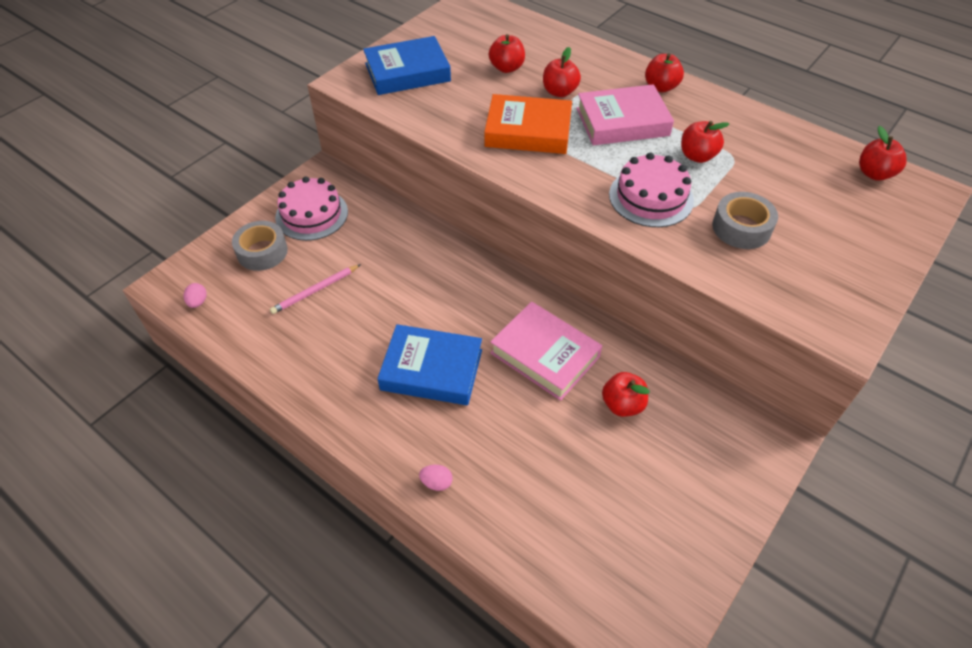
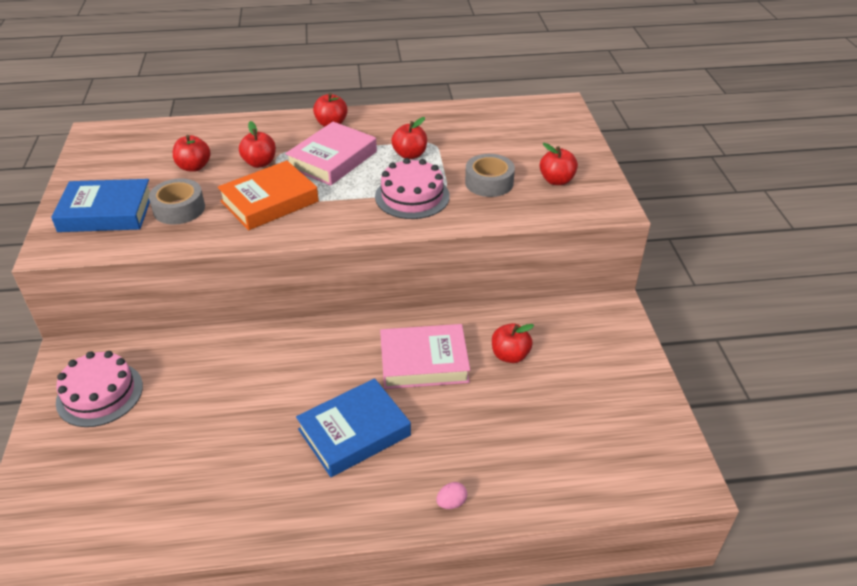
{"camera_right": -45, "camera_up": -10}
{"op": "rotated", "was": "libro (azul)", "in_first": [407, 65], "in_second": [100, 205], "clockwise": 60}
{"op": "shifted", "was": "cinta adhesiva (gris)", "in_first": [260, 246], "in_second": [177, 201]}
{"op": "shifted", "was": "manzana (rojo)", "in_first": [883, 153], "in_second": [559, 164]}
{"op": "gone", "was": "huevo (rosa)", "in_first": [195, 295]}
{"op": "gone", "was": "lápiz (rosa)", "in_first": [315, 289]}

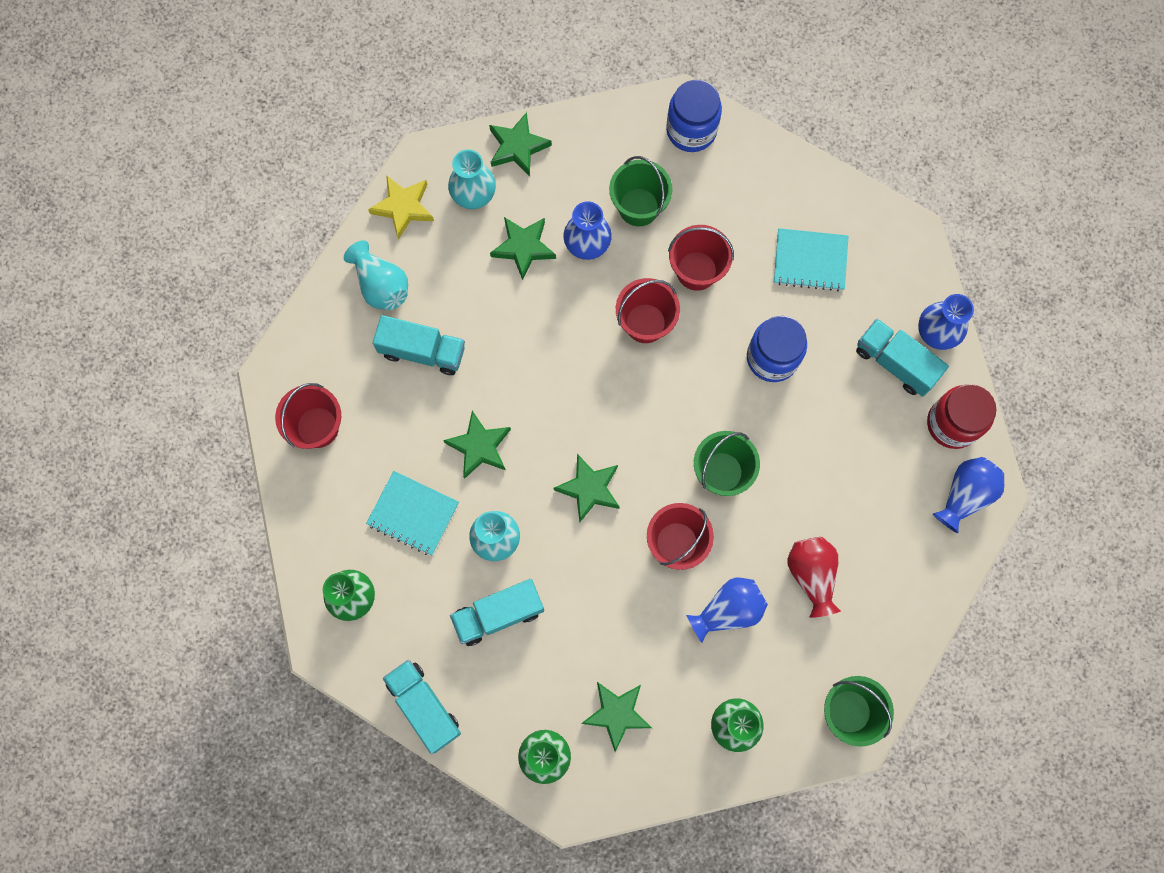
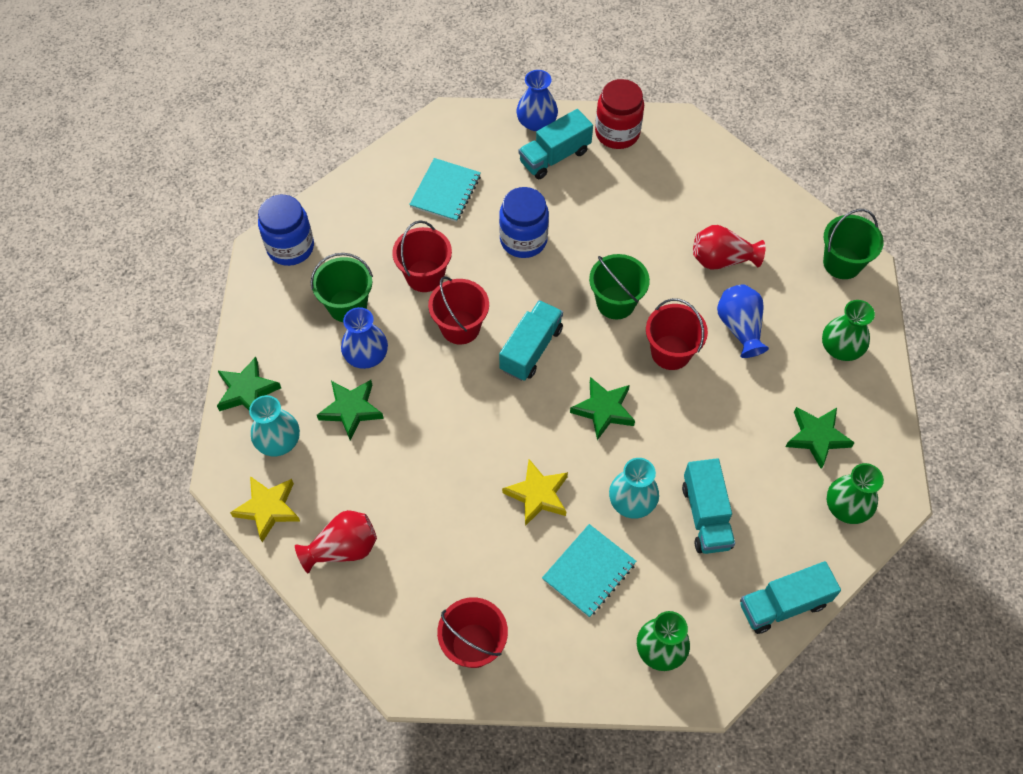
{"camera_right": -75, "camera_up": -15}
{"op": "repainted", "was": "florero (turquesa)", "now": "florero (rojo)", "in_first": [376, 275], "in_second": [336, 541]}
{"op": "shifted", "was": "camión (turquesa)", "in_first": [419, 345], "in_second": [531, 340]}
{"op": "repainted", "was": "estrella (verde)", "now": "estrella (amarillo)", "in_first": [477, 445], "in_second": [535, 492]}
{"op": "gone", "was": "florero (azul)", "in_first": [968, 495]}

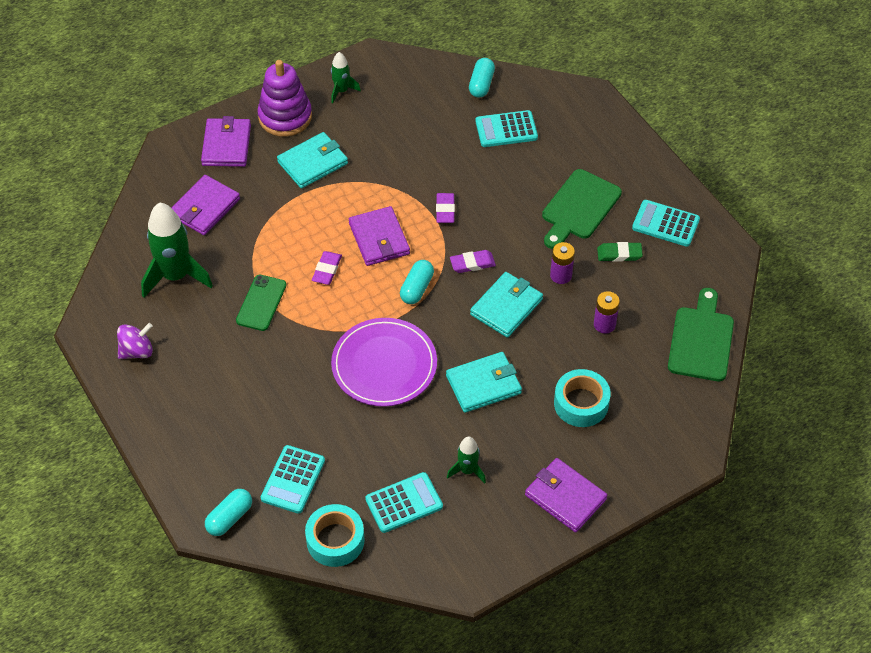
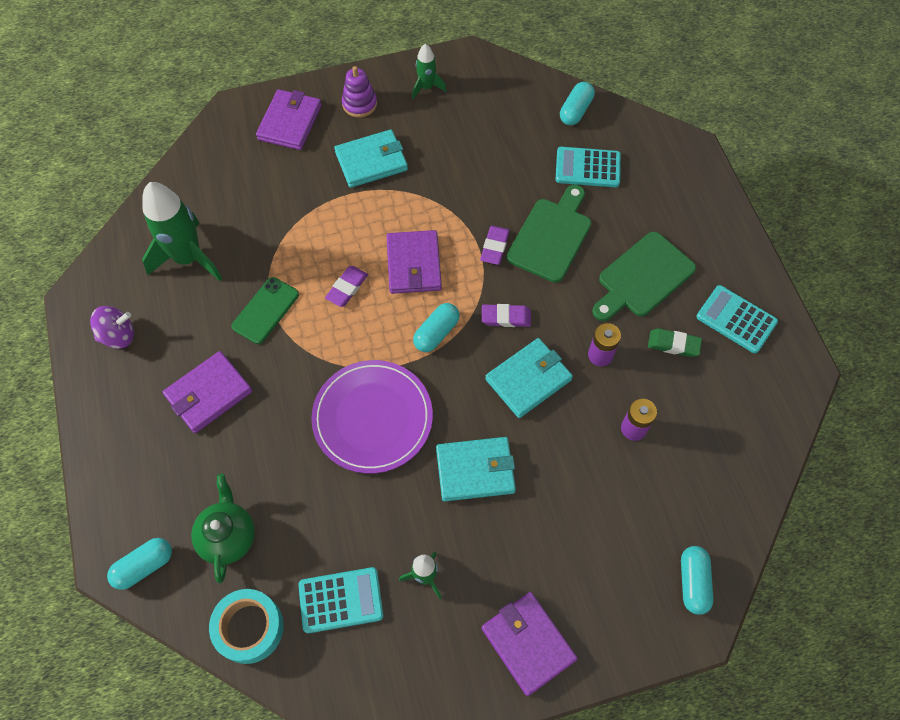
{"camera_right": 15, "camera_up": 10}
{"op": "shifted", "was": "cartera (morado)", "in_first": [205, 205], "in_second": [207, 392]}
{"op": "swapped", "was": "calculadora (turquesa)", "now": "tetera (verde)", "in_first": [293, 479], "in_second": [223, 528]}
{"op": "scaled", "was": "juguete apilable (morado)", "in_first": [284, 98], "in_second": [359, 92], "ratio": 0.61}
{"op": "shifted", "was": "tabla de cortar (verde)", "in_first": [701, 334], "in_second": [549, 234]}
{"op": "new", "now": "cápsula (turquesa)", "in_second": [697, 580]}
{"op": "gone", "was": "cinta adhesiva (turquesa)", "in_first": [582, 398]}

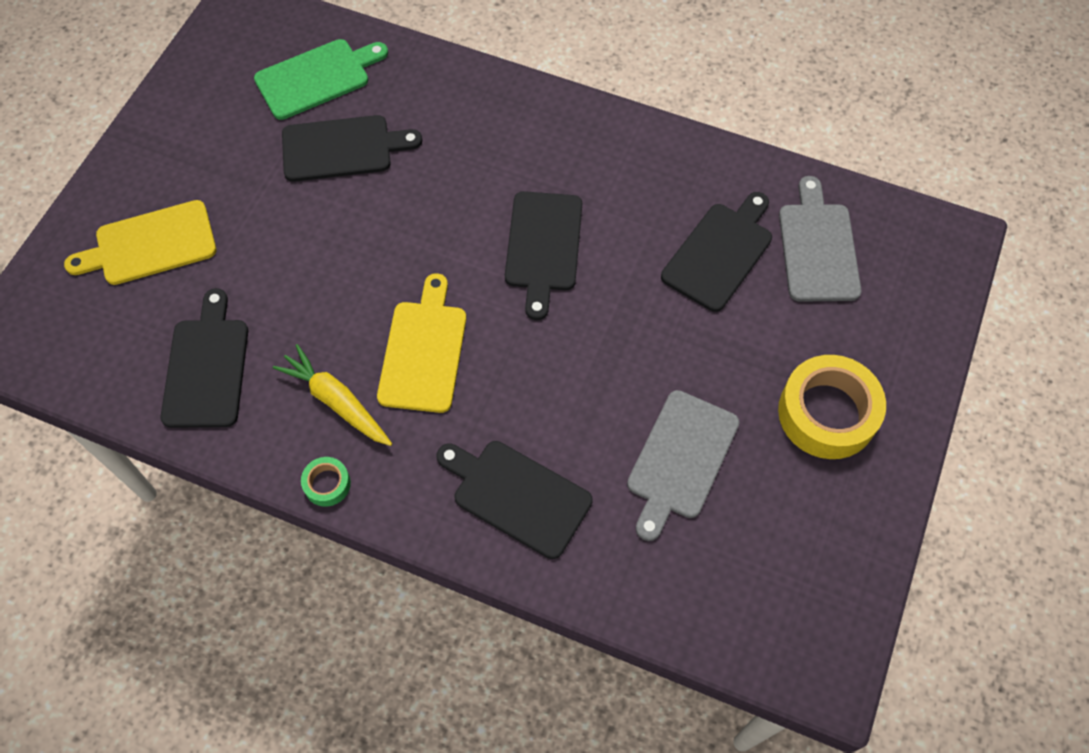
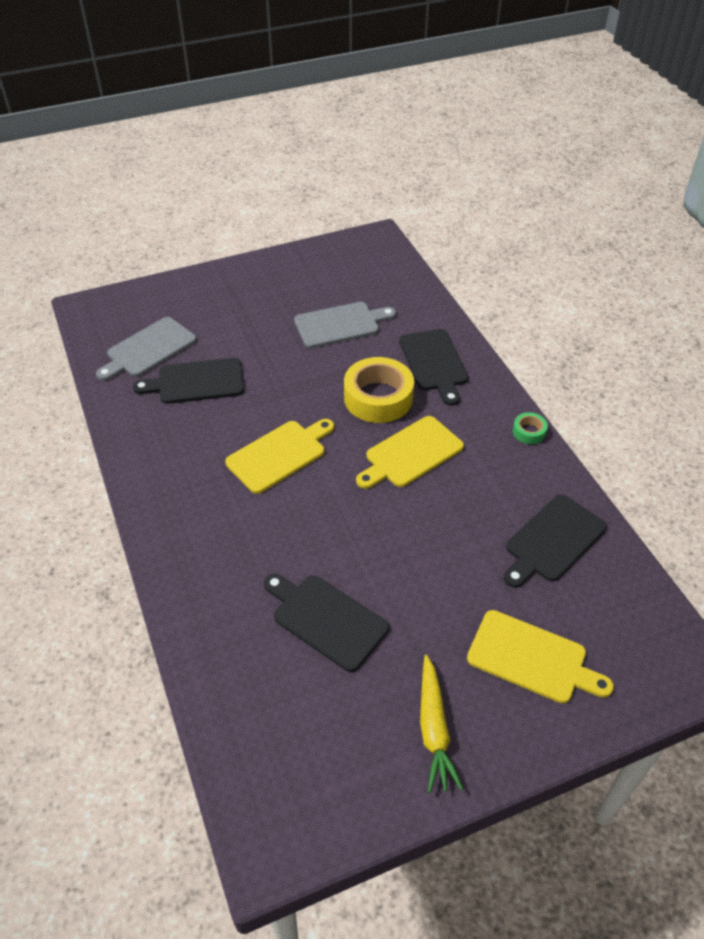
{"camera_right": -135, "camera_up": -15}
{"op": "repainted", "was": "tabla de cortar (negro)", "now": "tabla de cortar (amarillo)", "in_first": [543, 255], "in_second": [279, 456]}
{"op": "shifted", "was": "cinta adhesiva (amarillo)", "in_first": [832, 407], "in_second": [379, 390]}
{"op": "shifted", "was": "zanahoria (amarillo)", "in_first": [332, 395], "in_second": [441, 724]}
{"op": "gone", "was": "tabla de cortar (verde)", "in_first": [321, 79]}

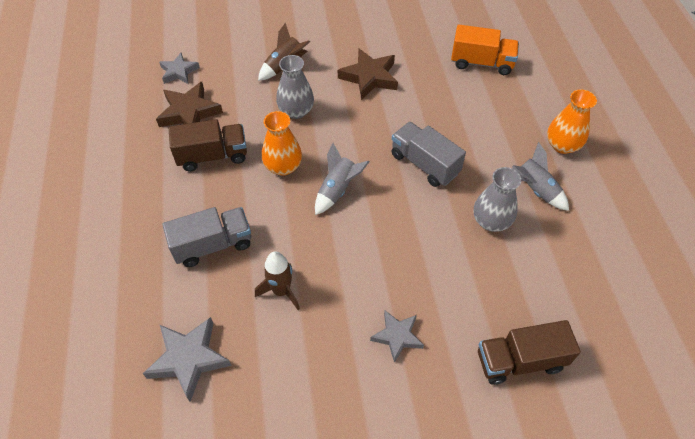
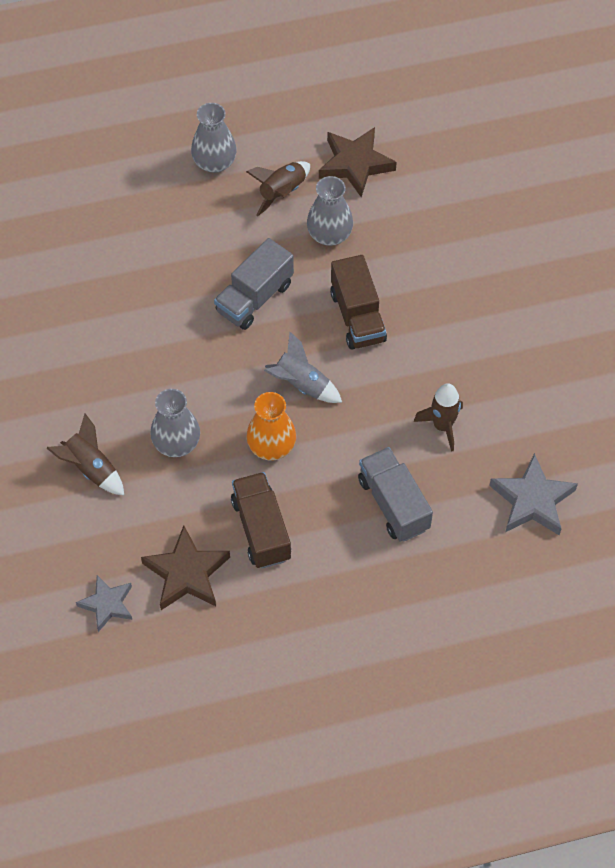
{"camera_right": -95, "camera_up": 5}
{"op": "repainted", "was": "florero (naranja)", "now": "florero (gris)", "in_first": [572, 122], "in_second": [214, 138]}
{"op": "repainted", "was": "cohete (gris)", "now": "cohete (marrón)", "in_first": [540, 176], "in_second": [278, 188]}
{"op": "shifted", "was": "estrella (marrón)", "in_first": [368, 74], "in_second": [358, 162]}
{"op": "shifted", "was": "camión (marrón)", "in_first": [529, 352], "in_second": [358, 302]}
{"op": "gone", "was": "estrella (gris)", "in_first": [397, 337]}
{"op": "gone", "was": "camión (naranja)", "in_first": [485, 50]}

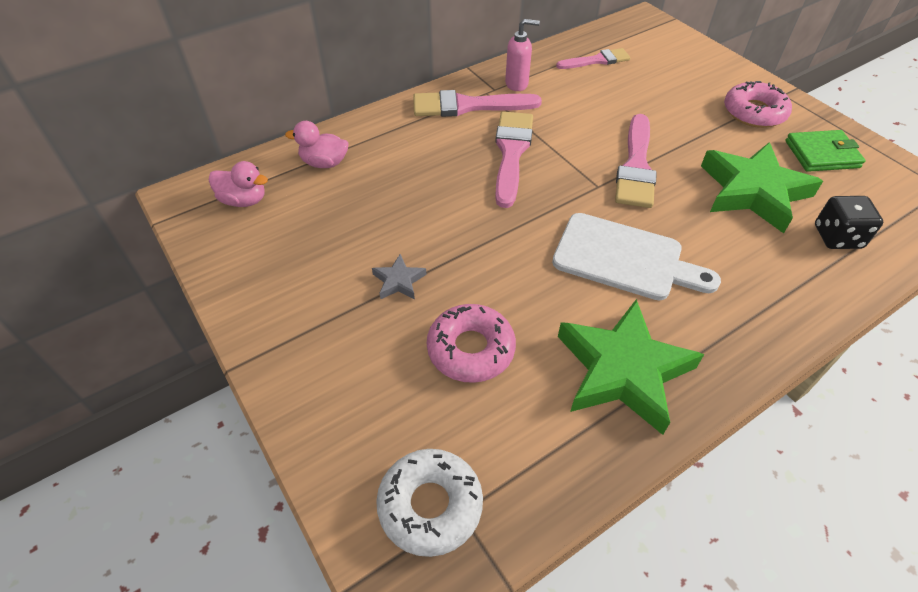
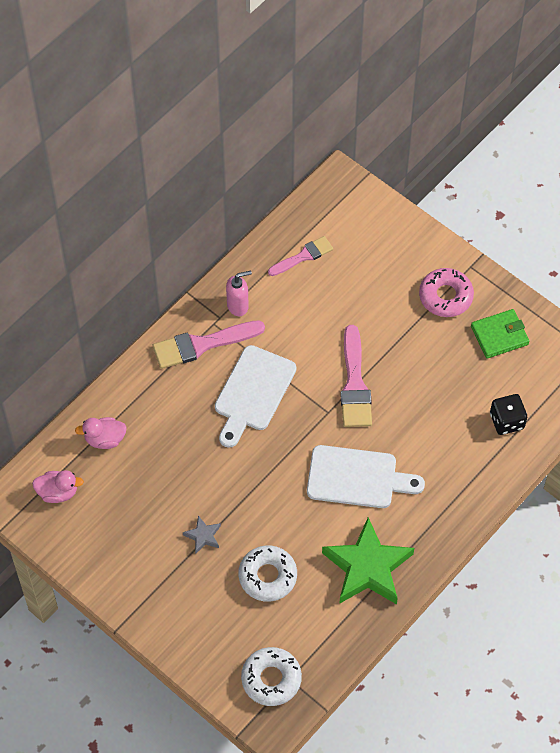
{"camera_right": -15, "camera_up": 10}
{"op": "swapped", "was": "pincel (rosa)", "now": "tabla de cortar (blanco)", "in_first": [514, 159], "in_second": [255, 396]}
{"op": "repainted", "was": "rosquilla (rosa)", "now": "rosquilla (blanco)", "in_first": [471, 343], "in_second": [267, 573]}
{"op": "gone", "was": "estrella (verde)", "in_first": [762, 187]}

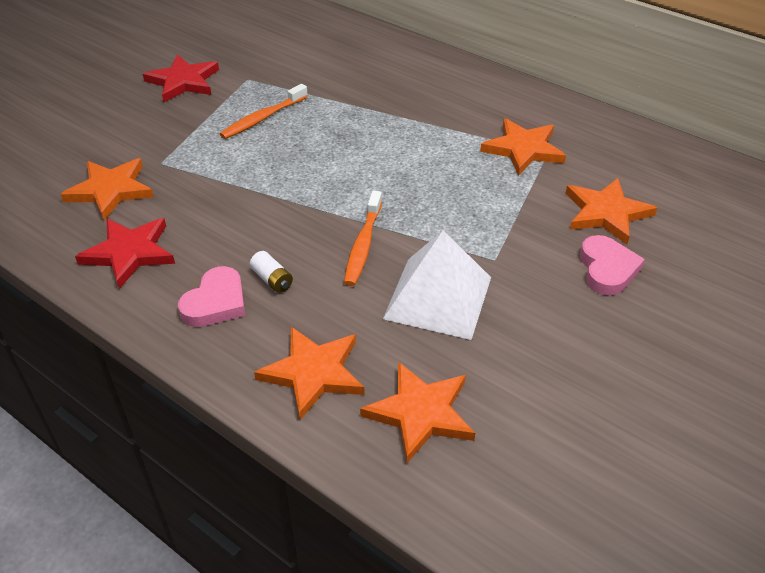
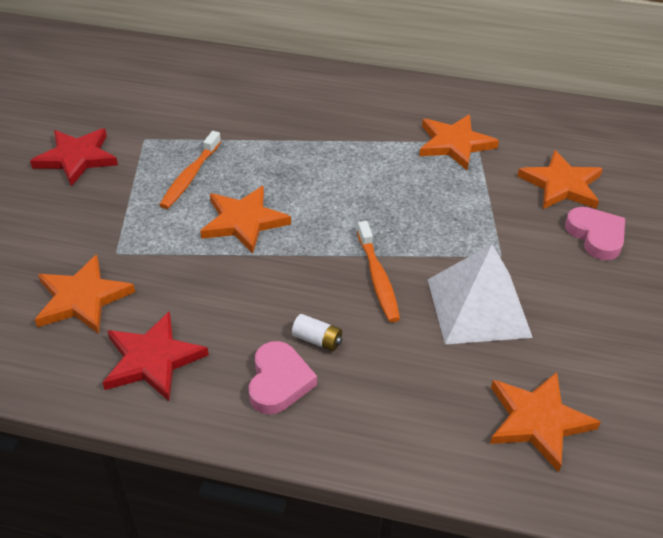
{"camera_right": -25, "camera_up": 0}
{"op": "shifted", "was": "estrella (naranja)", "in_first": [309, 373], "in_second": [245, 220]}

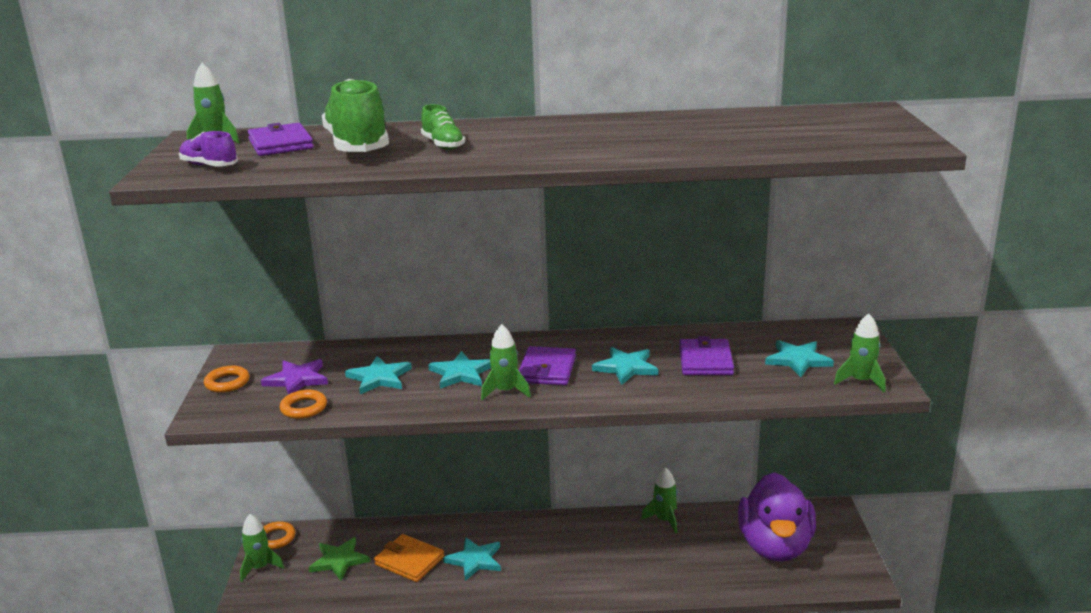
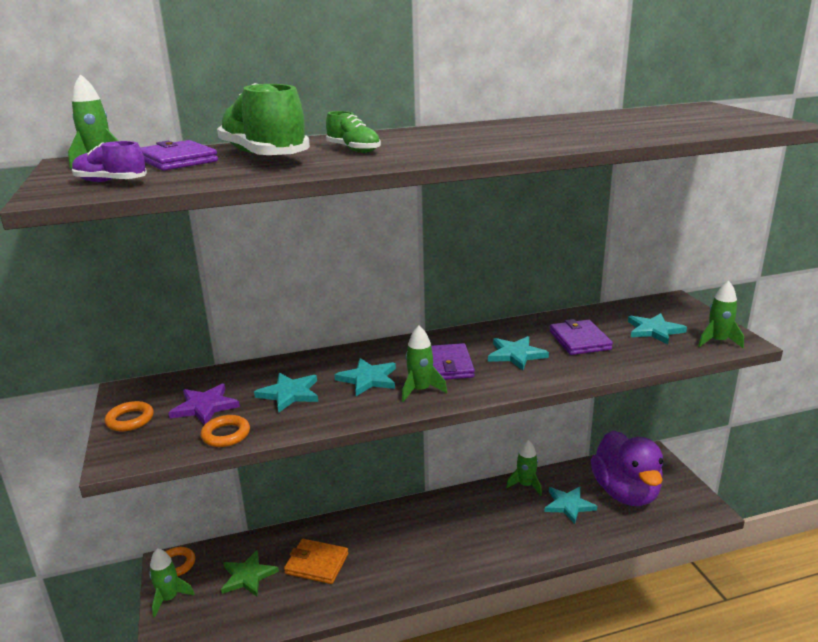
{"camera_right": -15, "camera_up": 0}
{"op": "shifted", "was": "estrella (turquesa)", "in_first": [472, 559], "in_second": [570, 505]}

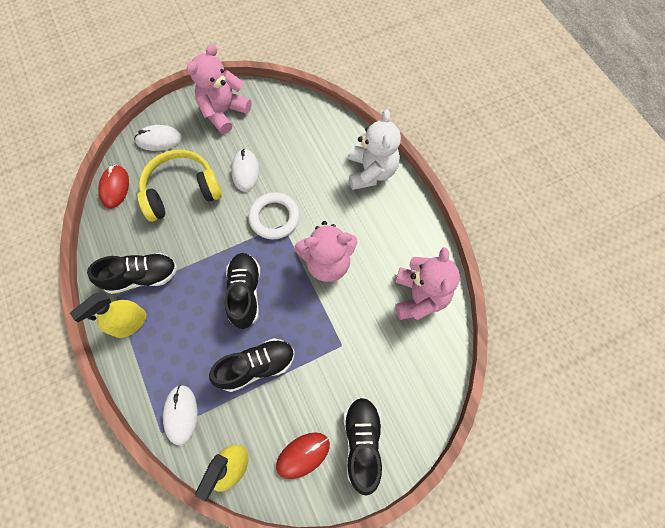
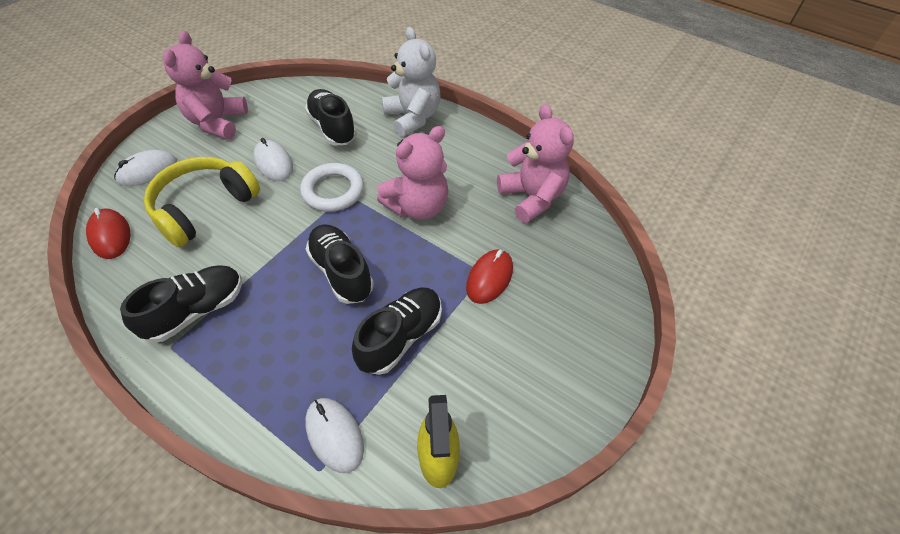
{"camera_right": -30, "camera_up": -15}
{"op": "shifted", "was": "zapato (negro)", "in_first": [363, 446], "in_second": [331, 117]}
{"op": "shifted", "was": "ratón (rojo)", "in_first": [303, 455], "in_second": [489, 276]}
{"op": "gone", "was": "pulverizador (amarillo)", "in_first": [108, 315]}

